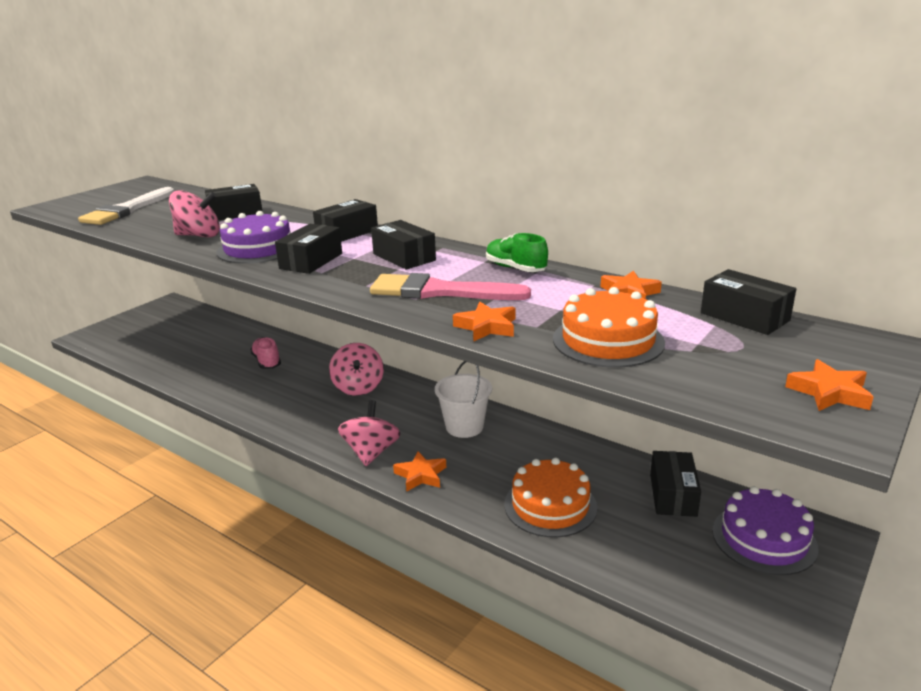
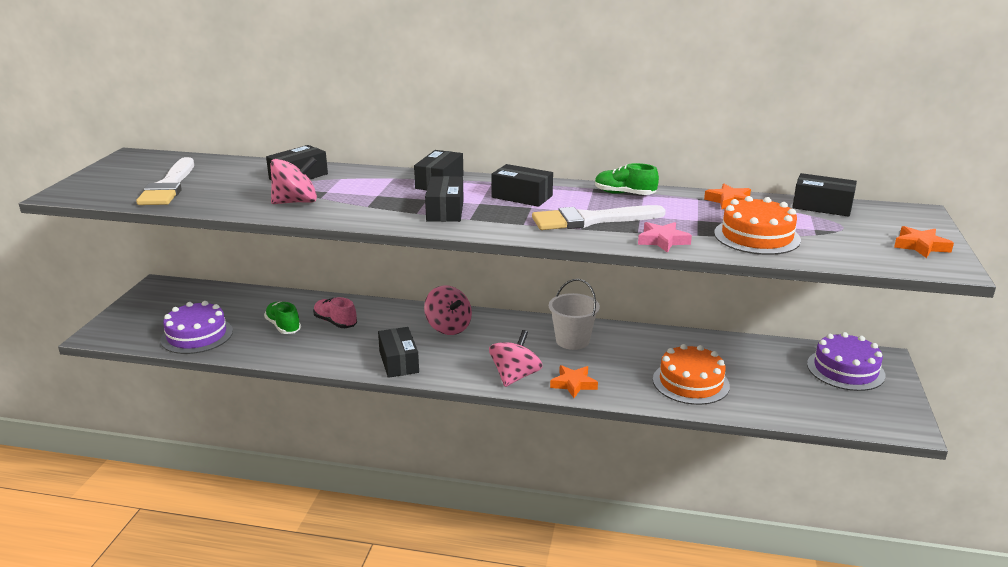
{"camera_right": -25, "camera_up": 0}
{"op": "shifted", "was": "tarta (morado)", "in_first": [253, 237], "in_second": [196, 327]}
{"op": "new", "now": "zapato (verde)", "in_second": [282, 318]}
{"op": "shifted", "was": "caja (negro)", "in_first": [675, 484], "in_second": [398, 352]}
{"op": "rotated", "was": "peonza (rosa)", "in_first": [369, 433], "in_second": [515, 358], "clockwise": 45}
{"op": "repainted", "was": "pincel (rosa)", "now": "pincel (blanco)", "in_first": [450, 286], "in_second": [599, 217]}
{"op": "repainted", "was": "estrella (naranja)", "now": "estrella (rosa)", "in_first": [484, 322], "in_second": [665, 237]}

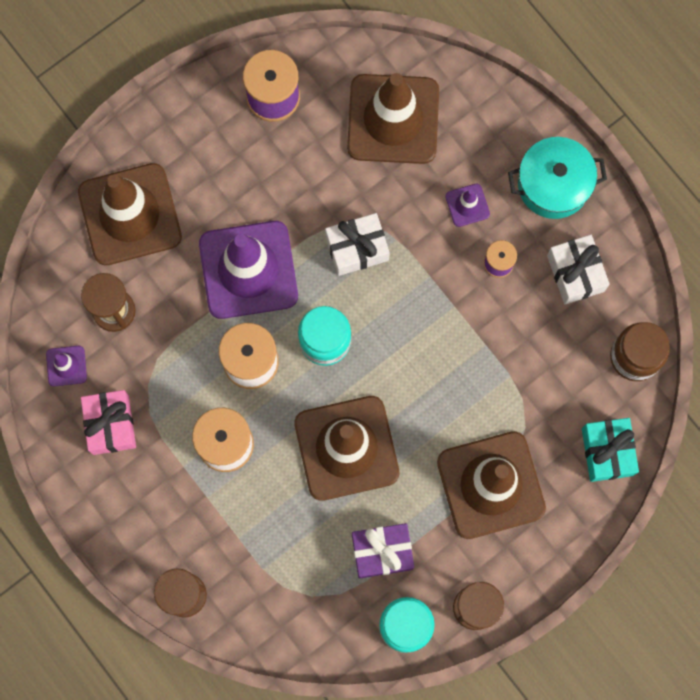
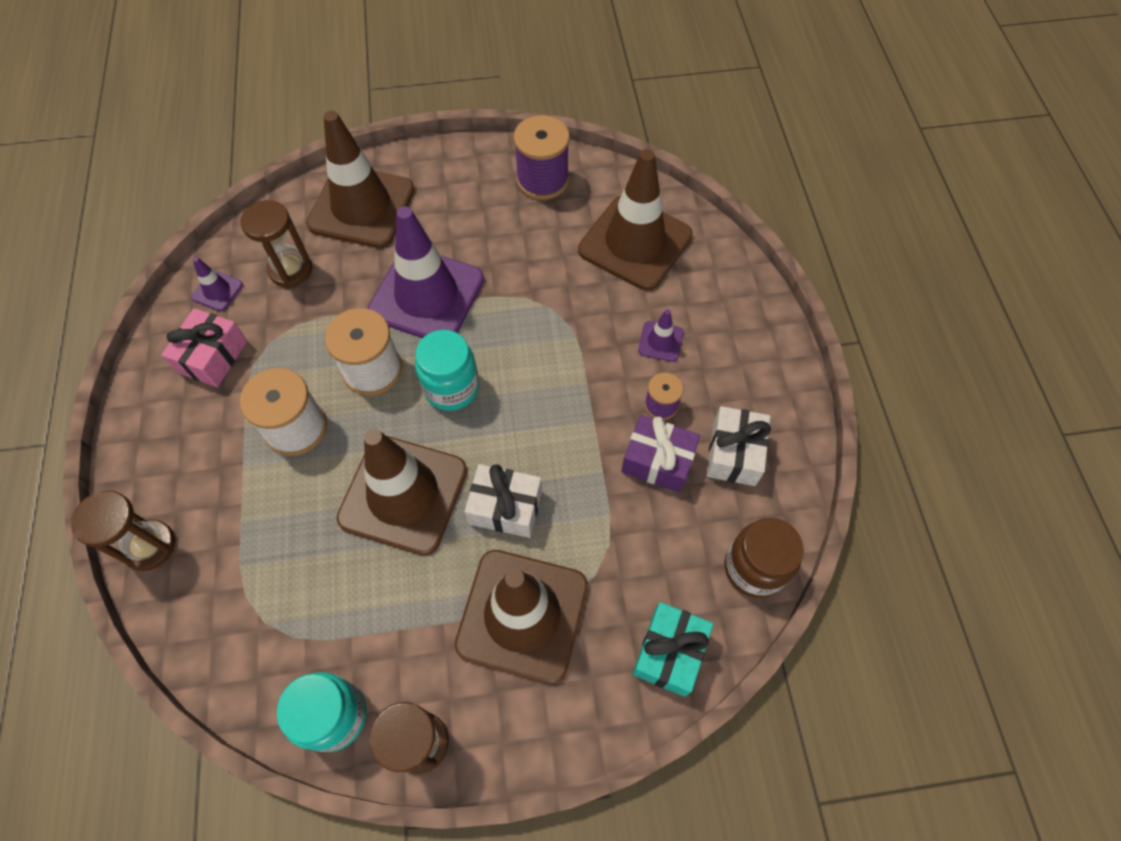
{"camera_right": 30, "camera_up": -15}
{"op": "shifted", "was": "regalo (blanco)", "in_first": [357, 244], "in_second": [503, 501]}
{"op": "shifted", "was": "regalo (morado)", "in_first": [383, 551], "in_second": [660, 454]}
{"op": "gone", "was": "olla (turquesa)", "in_first": [557, 178]}

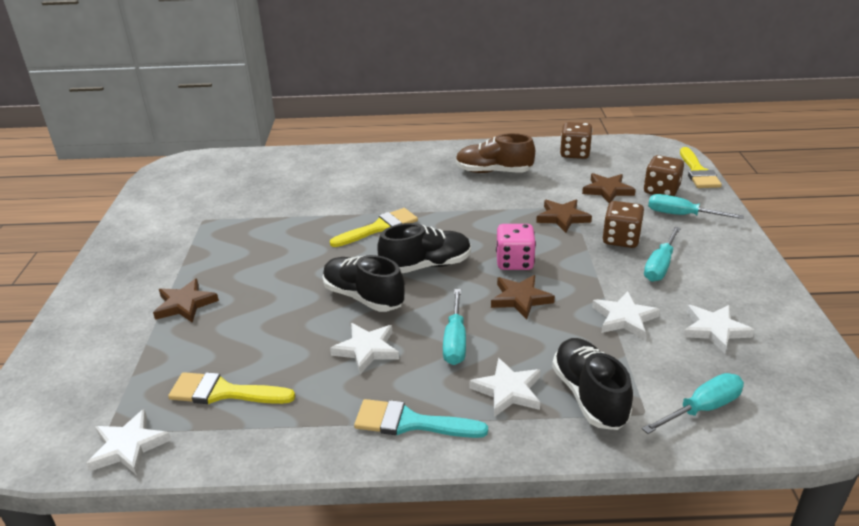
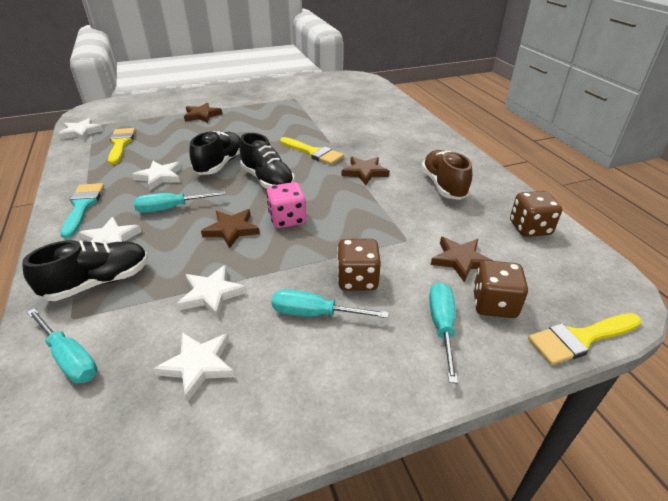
{"camera_right": 70, "camera_up": 5}
{"op": "shifted", "was": "estrella (marrón)", "in_first": [564, 216], "in_second": [365, 171]}

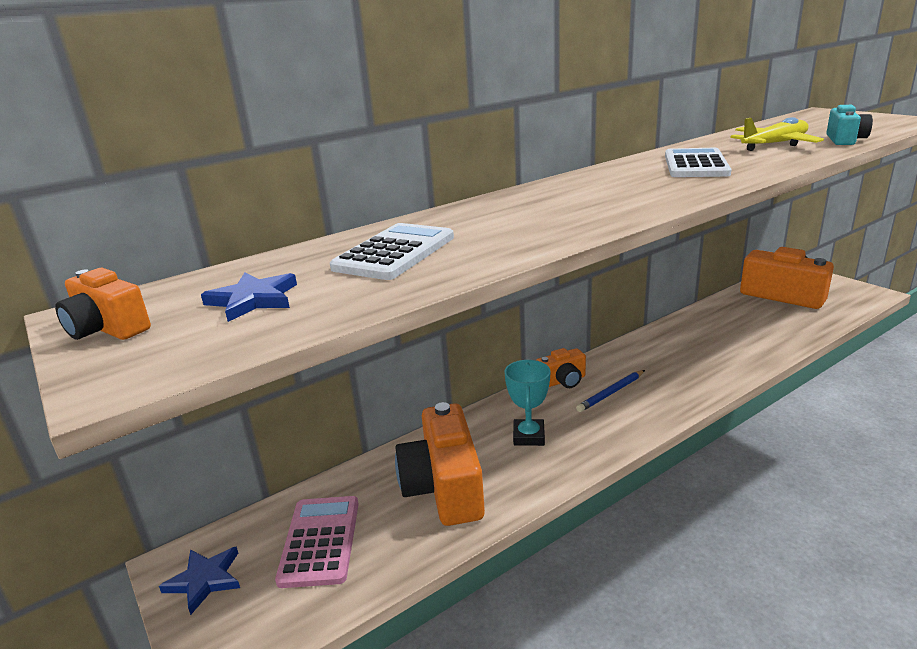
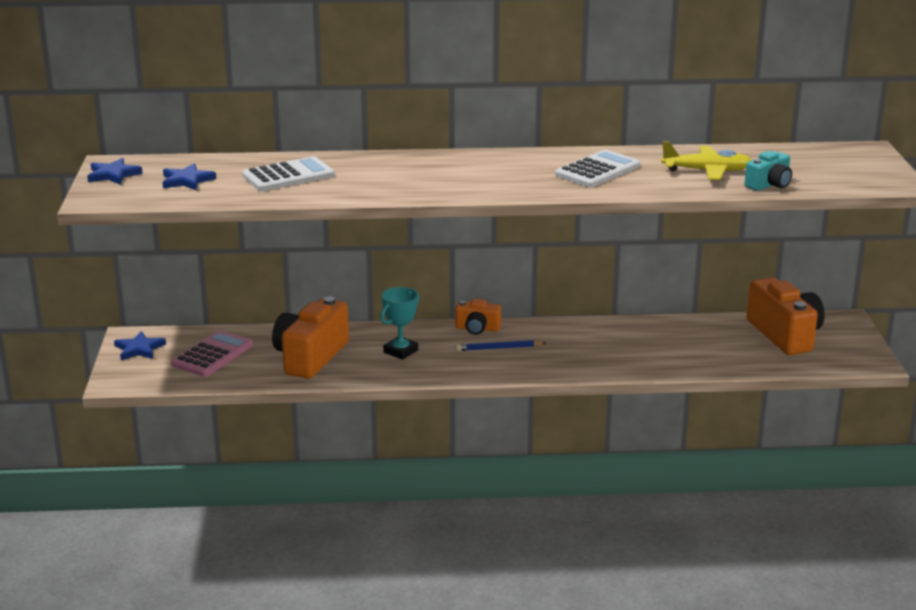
{"camera_right": 30, "camera_up": 0}
{"op": "swapped", "was": "cámara (naranja)", "now": "estrella (azul)", "in_first": [103, 304], "in_second": [115, 171]}

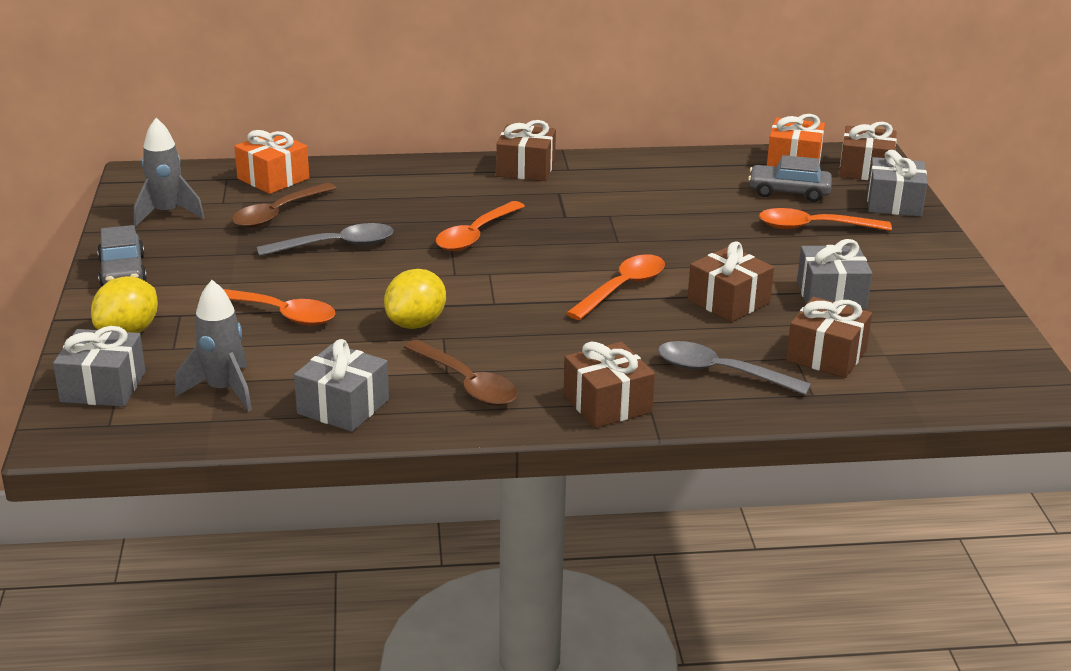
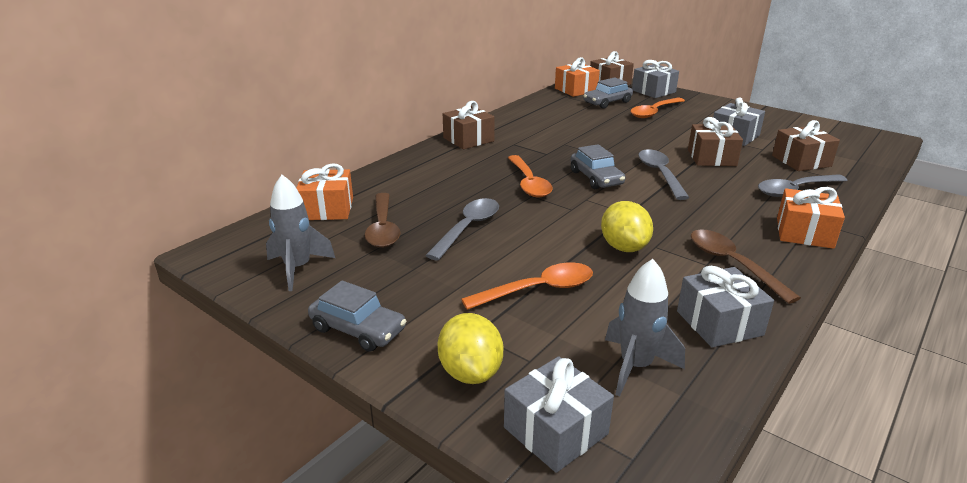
{"camera_right": -45, "camera_up": 0}
{"op": "new", "now": "coche (gris)", "in_second": [597, 166]}
{"op": "repainted", "was": "cuchara (naranja)", "now": "cuchara (gris)", "in_first": [615, 287], "in_second": [664, 174]}
{"op": "rotated", "was": "cuchara (marrón)", "in_first": [461, 372], "in_second": [746, 266], "clockwise": -120}
{"op": "repainted", "was": "regalo (marrón)", "now": "regalo (naranja)", "in_first": [609, 385], "in_second": [811, 218]}

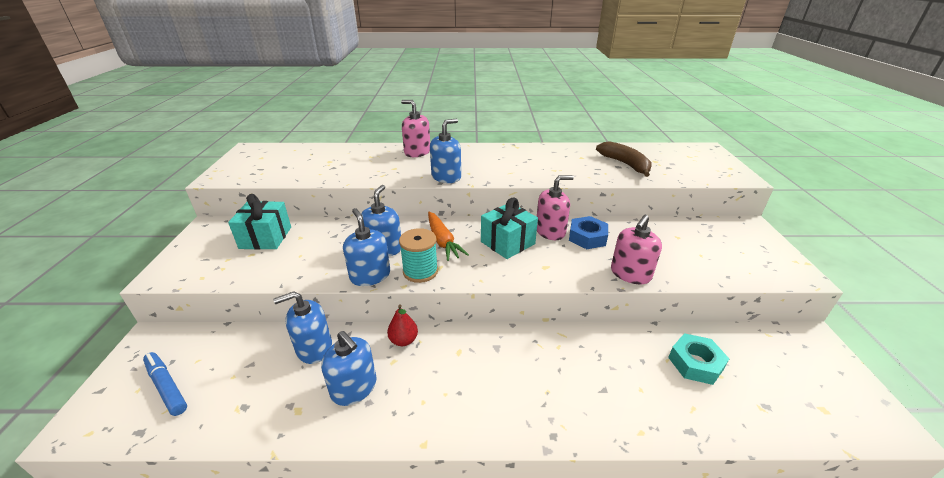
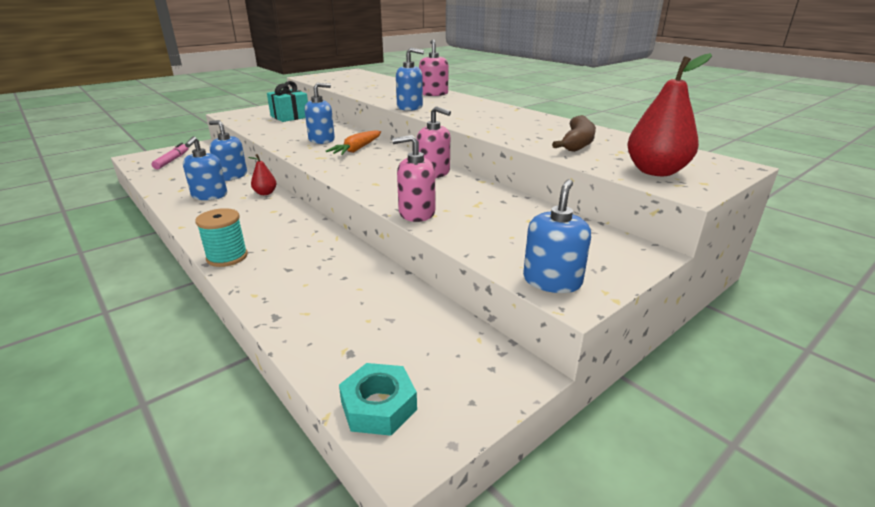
{"camera_right": 50, "camera_up": -5}
{"op": "repainted", "was": "rotulador (azul)", "now": "rotulador (rosa)", "in_first": [165, 384], "in_second": [170, 156]}
{"op": "shifted", "was": "carrete (turquesa)", "in_first": [418, 255], "in_second": [221, 237]}
{"op": "shifted", "was": "tuerca (turquesa)", "in_first": [698, 359], "in_second": [378, 399]}
{"op": "shifted", "was": "dispensador de jabón (azul)", "in_first": [366, 247], "in_second": [557, 236]}
{"op": "new", "now": "pera (rojo)", "in_second": [669, 114]}
{"op": "gone", "was": "regalo (turquesa)", "in_first": [509, 228]}
{"op": "gone", "was": "tuerca (azul)", "in_first": [588, 232]}

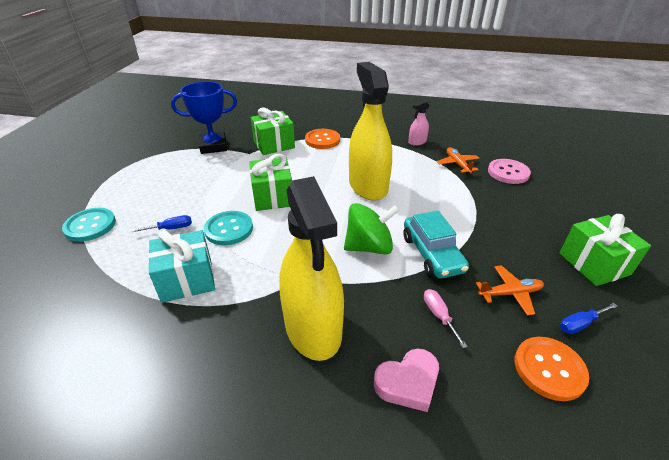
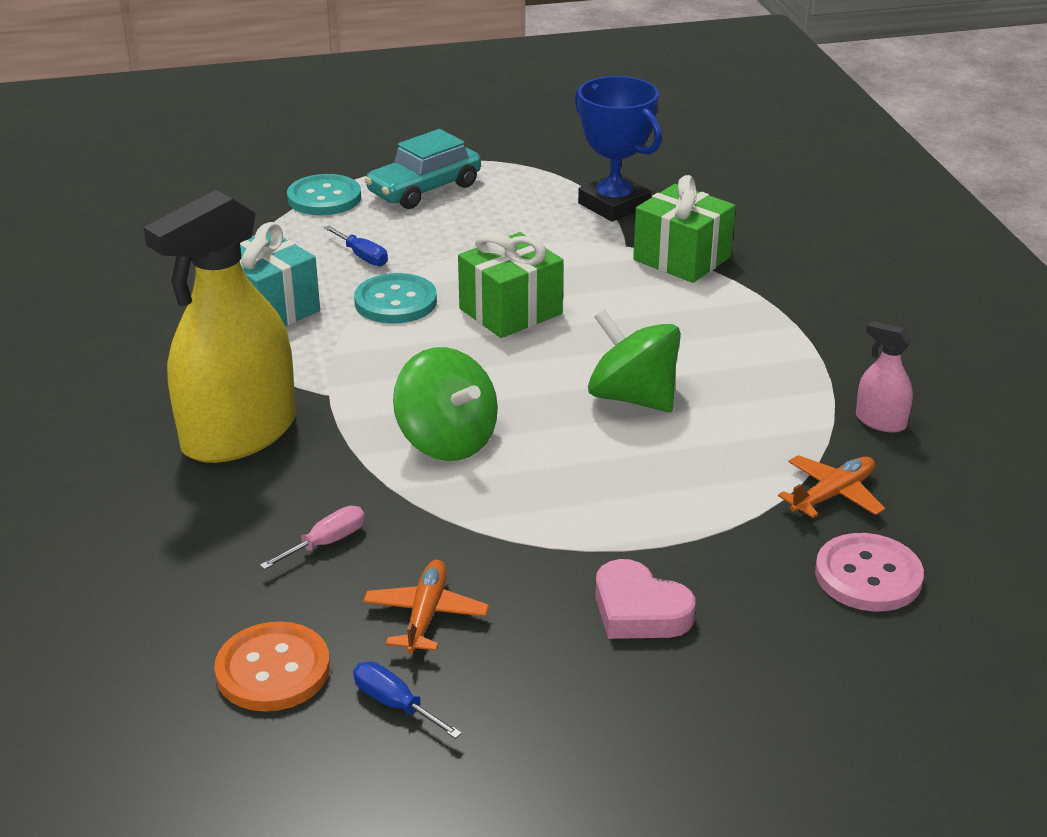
{"camera_right": 65, "camera_up": -5}
{"op": "rotated", "was": "avión (naranja)", "in_first": [510, 290], "in_second": [426, 607], "clockwise": -135}
{"op": "shifted", "was": "coche (turquesa)", "in_first": [436, 245], "in_second": [422, 169]}
{"op": "swapped", "was": "pulverizador (amarillo)", "now": "peonza (verde)", "in_first": [370, 131], "in_second": [634, 360]}
{"op": "shifted", "was": "corazón (rosa)", "in_first": [406, 380], "in_second": [645, 599]}
{"op": "gone", "was": "botón (naranja)", "in_first": [322, 139]}
{"op": "gone", "was": "regalo (verde)", "in_first": [605, 250]}

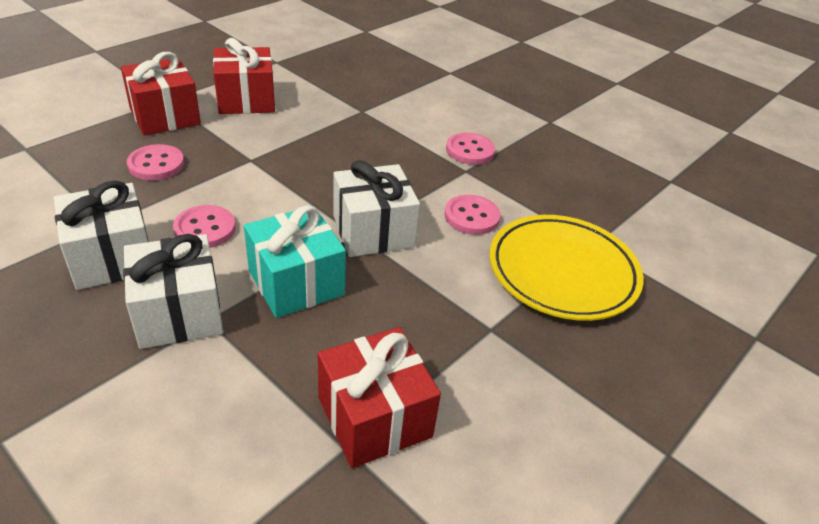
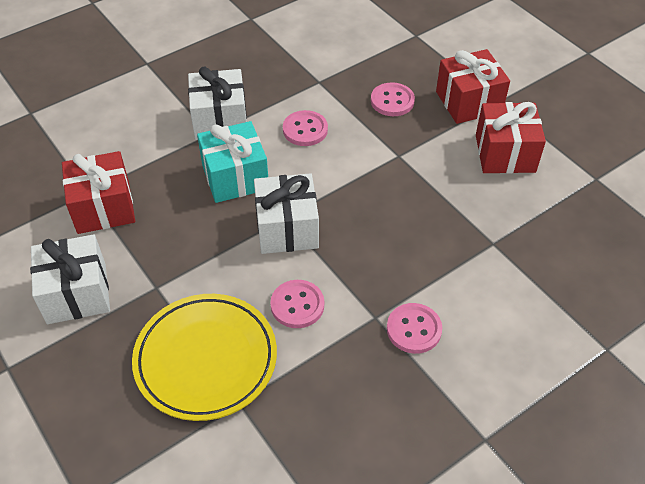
{"camera_right": 105, "camera_up": 10}
{"op": "shifted", "was": "regalo (blanco)", "in_first": [101, 235], "in_second": [70, 279]}

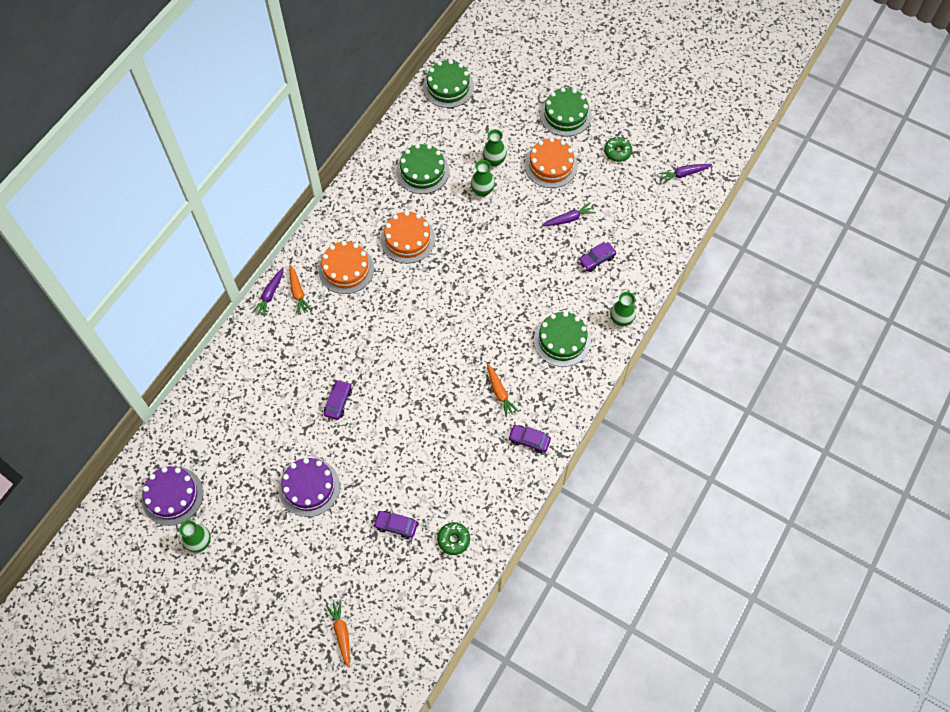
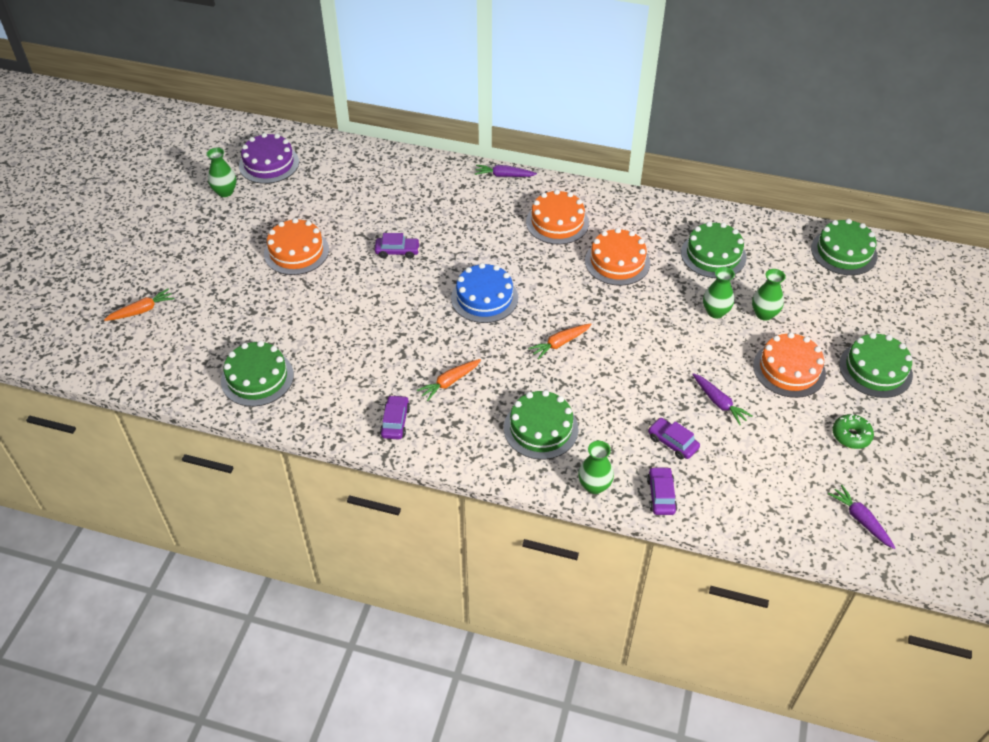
{"camera_right": 75, "camera_up": -15}
{"op": "swapped", "was": "rosquilla (verde)", "now": "tarta (verde)", "in_first": [453, 538], "in_second": [257, 374]}
{"op": "repainted", "was": "tarta (morado)", "now": "tarta (naranja)", "in_first": [309, 487], "in_second": [296, 246]}
{"op": "new", "now": "tarta (azul)", "in_second": [484, 293]}
{"op": "shifted", "was": "zanahoria (naranja)", "in_first": [300, 290], "in_second": [560, 341]}
{"op": "shifted", "was": "coche (morado)", "in_first": [395, 525], "in_second": [662, 490]}

